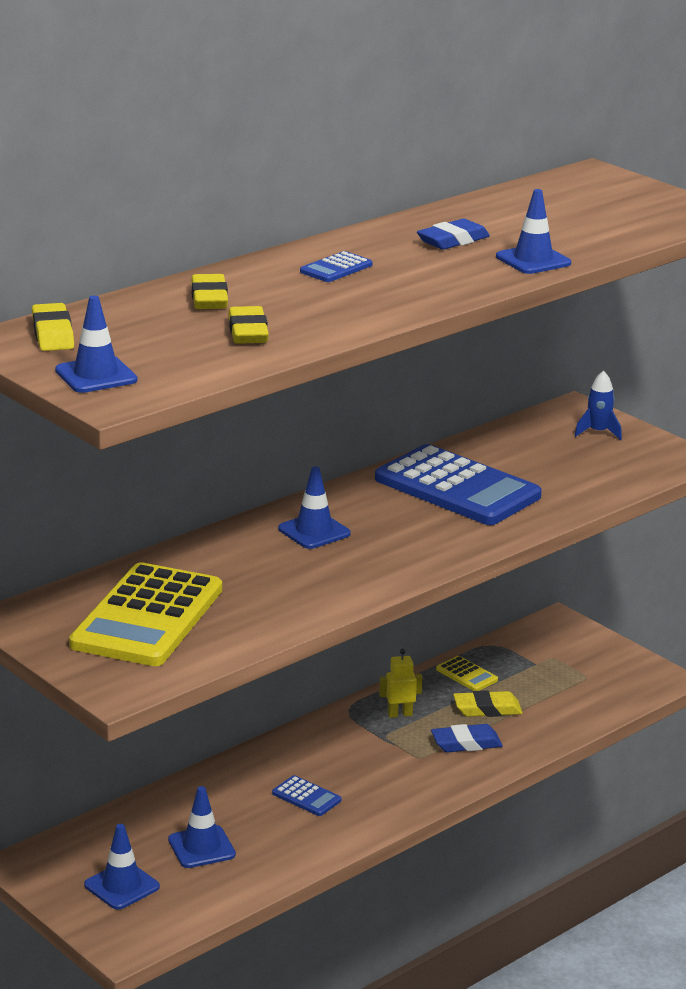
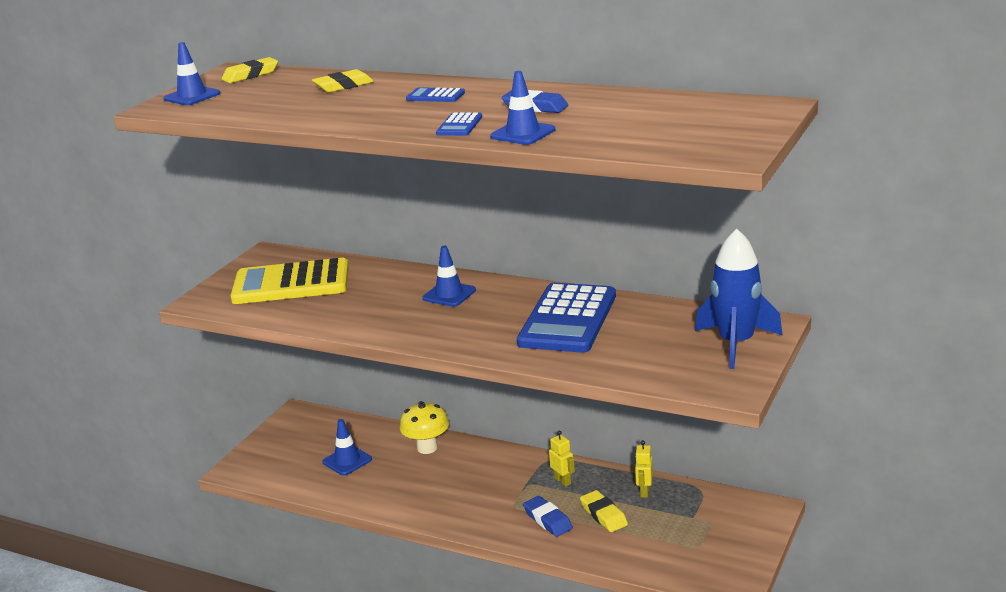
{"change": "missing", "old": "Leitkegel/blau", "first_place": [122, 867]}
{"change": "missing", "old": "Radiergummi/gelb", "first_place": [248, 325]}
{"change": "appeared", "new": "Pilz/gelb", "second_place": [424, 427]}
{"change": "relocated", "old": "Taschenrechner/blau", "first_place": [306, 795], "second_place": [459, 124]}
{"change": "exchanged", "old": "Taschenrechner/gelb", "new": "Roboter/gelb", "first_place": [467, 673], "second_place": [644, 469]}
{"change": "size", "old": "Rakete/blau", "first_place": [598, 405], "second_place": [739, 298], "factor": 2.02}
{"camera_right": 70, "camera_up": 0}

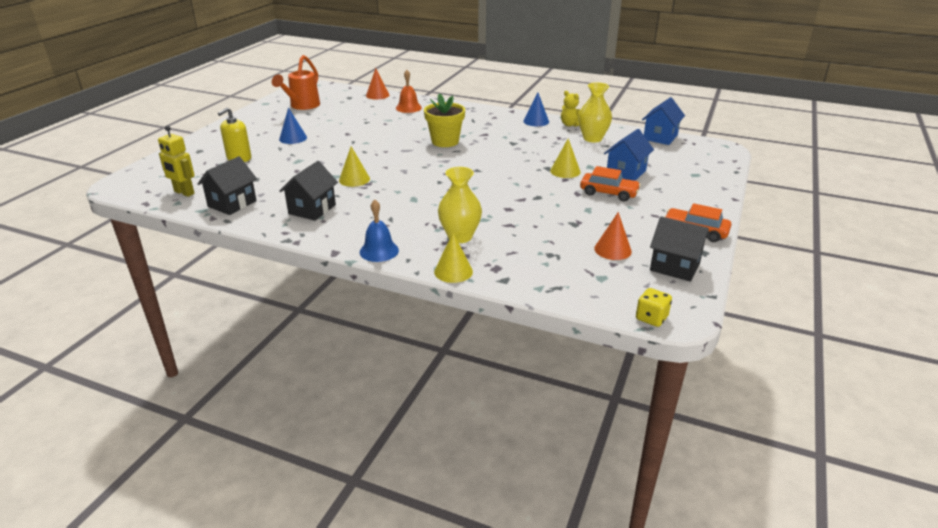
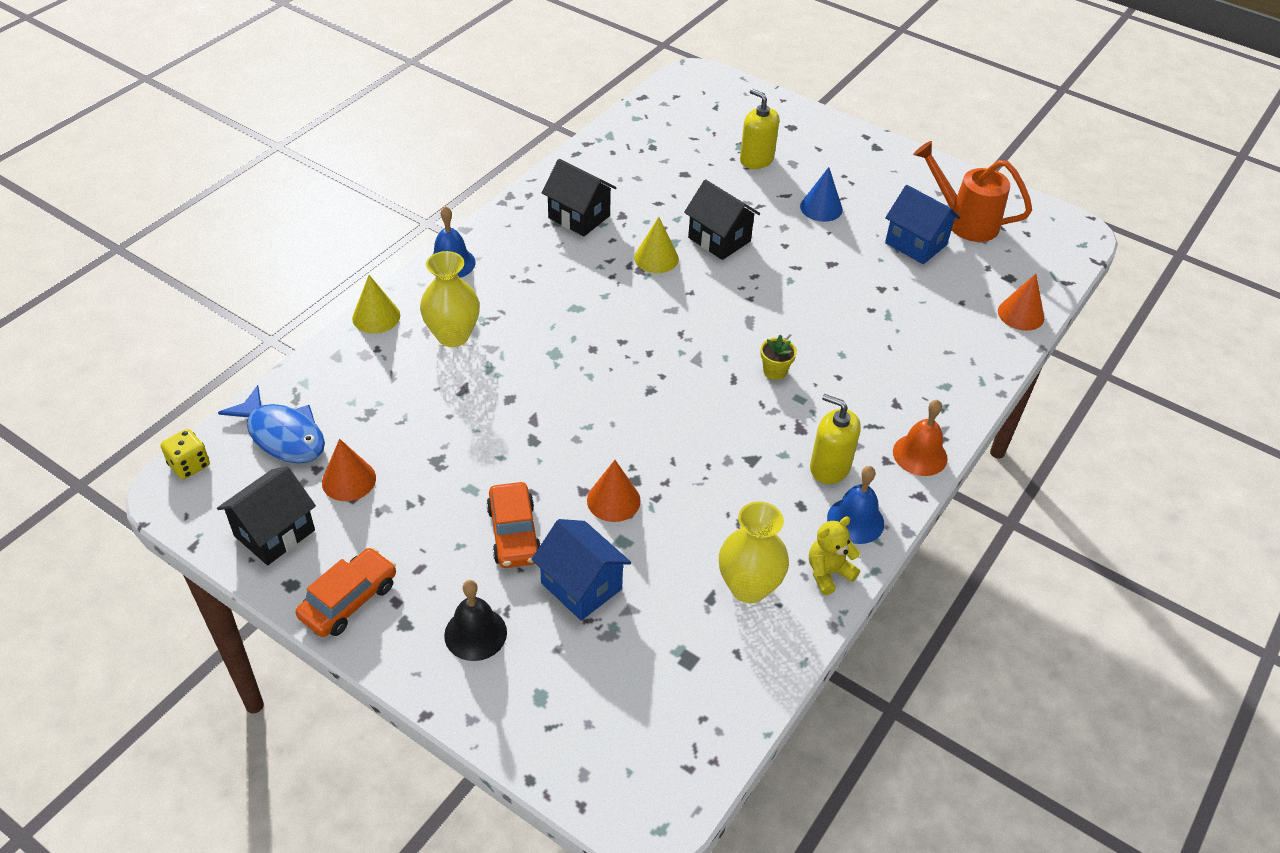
{"change": "missing", "old": "Roboter/gelb", "first_place": [176, 161]}
{"change": "appeared", "new": "Fisch/blau", "second_place": [271, 424]}
{"change": "appeared", "new": "Glocke/schwarz", "second_place": [475, 620]}
{"change": "appeared", "new": "Seifenspender/gelb", "second_place": [835, 439]}
{"change": "relocated", "old": "Haus/schwarz", "first_place": [227, 185], "second_place": [722, 219]}
{"change": "relocated", "old": "Glocke/orange", "first_place": [409, 91], "second_place": [920, 438]}
{"change": "relocated", "old": "Haus/blau", "first_place": [663, 121], "second_place": [922, 224]}
{"change": "exchanged", "old": "Kegel/blau", "new": "Glocke/blau", "first_place": [536, 109], "second_place": [855, 505]}
{"change": "colour", "old": "Kegel/gelb", "new": "Kegel/orange", "first_place": [565, 158], "second_place": [614, 491]}
{"change": "spun", "old": "Auto/orange", "first_place": [610, 183], "second_place": [513, 525], "degrees": -45}
{"change": "size", "old": "Blumentopf/gelb", "first_place": [444, 120], "second_place": [778, 357], "factor": 0.5}
{"camera_right": 100, "camera_up": 15}

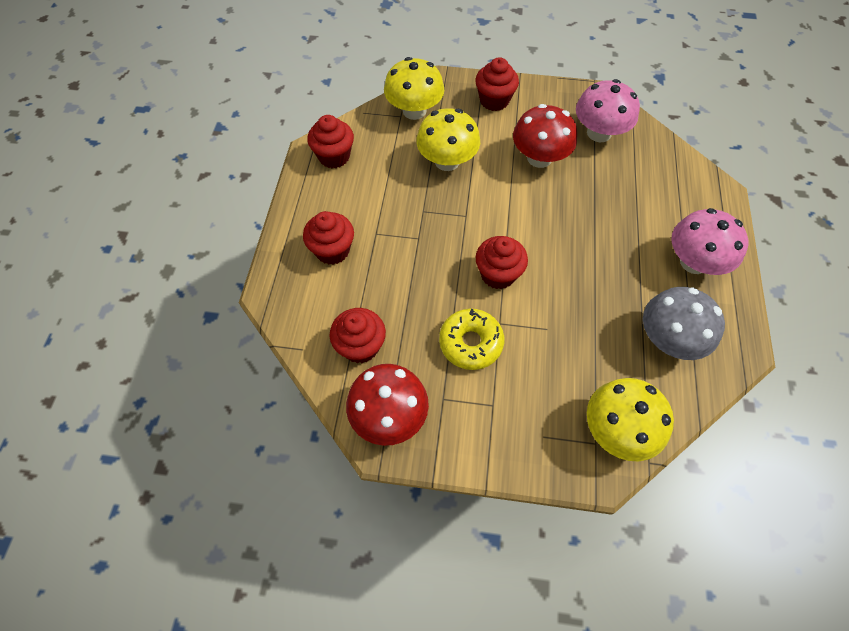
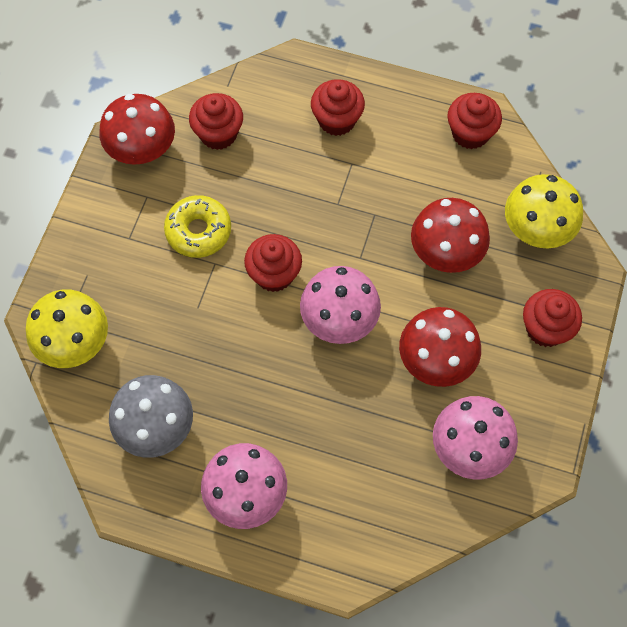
{"change": "appeared", "new": "Pilz/rosa", "second_place": [340, 305]}
{"change": "colour", "old": "Pilz/gelb", "new": "Pilz/rot", "first_place": [448, 139], "second_place": [450, 235]}
{"camera_right": 100, "camera_up": 5}

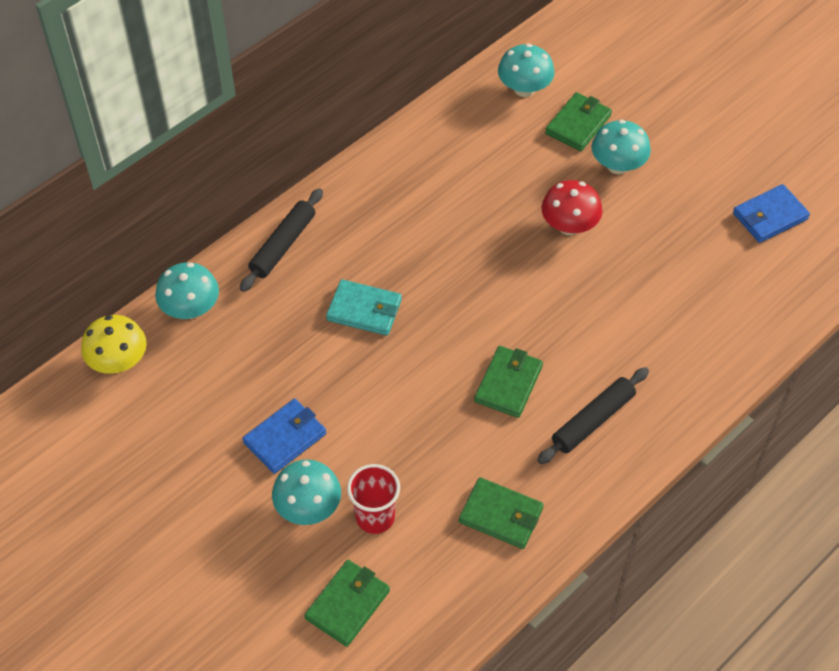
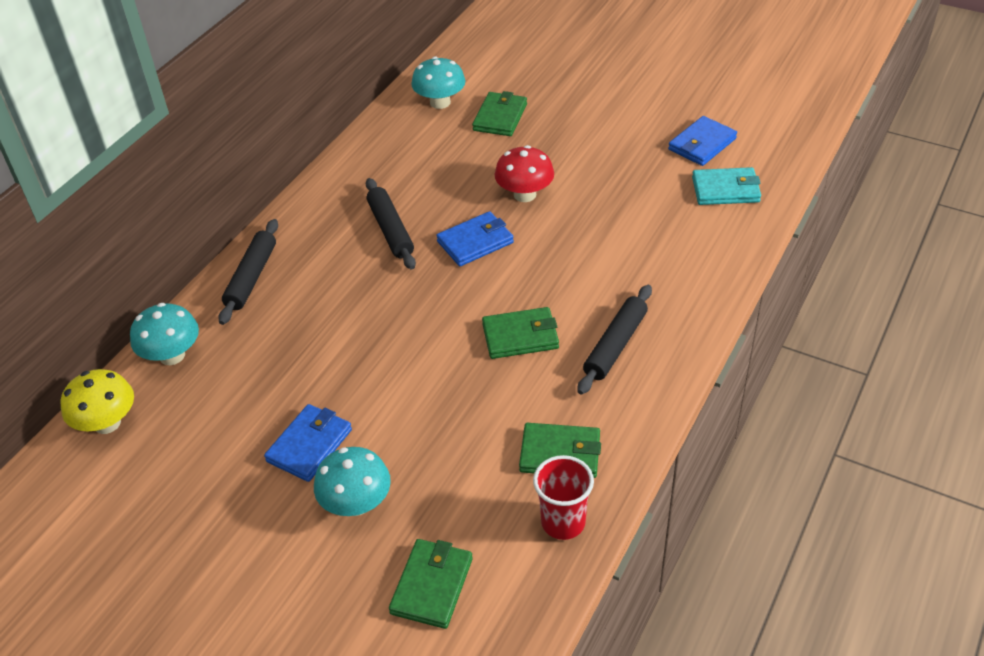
{"change": "missing", "old": "Pilz/türkis", "first_place": [621, 147]}
{"change": "appeared", "new": "Nudelholz/schwarz", "second_place": [391, 224]}
{"change": "appeared", "new": "Geldbörse/blau", "second_place": [475, 238]}
{"change": "relocated", "old": "Geldbörse/türkis", "first_place": [364, 307], "second_place": [726, 186]}
{"change": "relocated", "old": "Becher/rot", "first_place": [373, 499], "second_place": [563, 497]}
{"change": "spun", "old": "Geldbörse/grün", "first_place": [508, 382], "second_place": [520, 333], "degrees": 75}
{"camera_right": -15, "camera_up": -10}

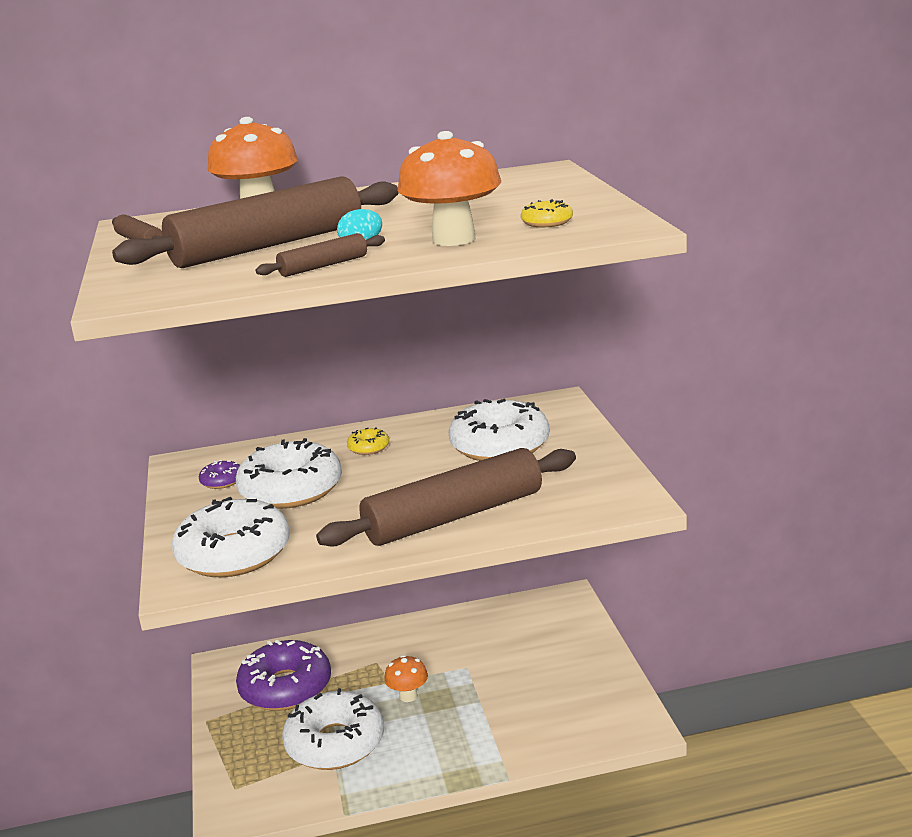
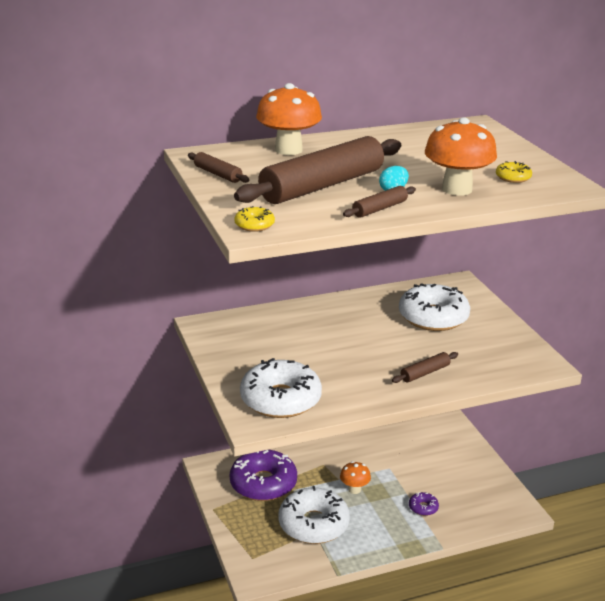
{"change": "missing", "old": "Donut/weiß", "first_place": [289, 473]}
{"change": "relocated", "old": "Donut/lila", "first_place": [219, 474], "second_place": [424, 504]}
{"change": "relocated", "old": "Donut/gelb", "first_place": [368, 441], "second_place": [255, 219]}
{"change": "size", "old": "Nudelholz/braun", "first_place": [446, 497], "second_place": [425, 367], "factor": 0.43}
{"camera_right": -10, "camera_up": 5}

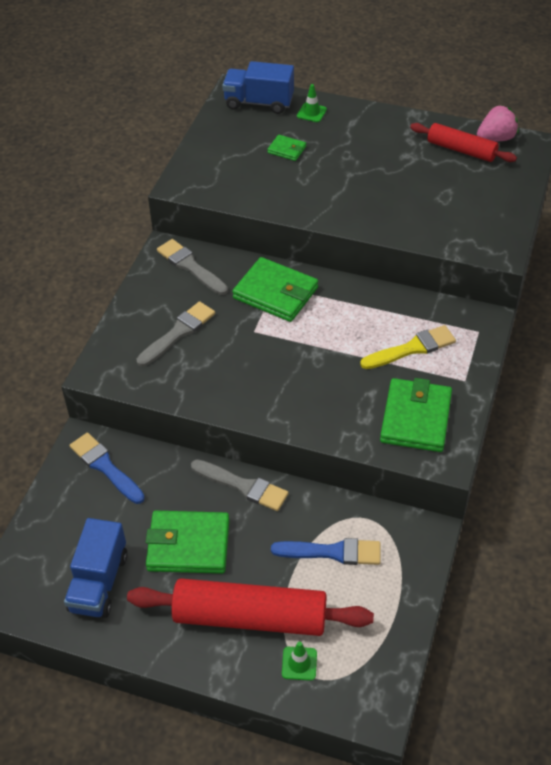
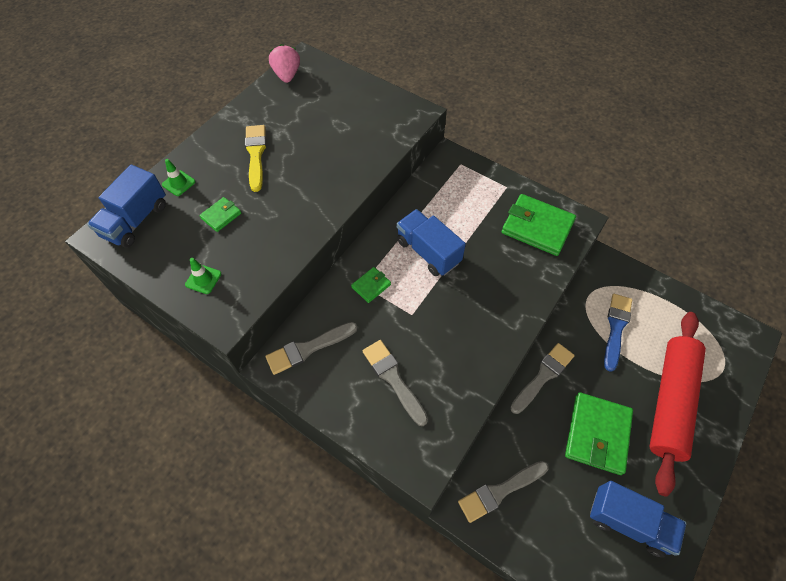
{"change": "missing", "old": "Nudelholz/rot", "first_place": [463, 142]}
{"change": "appeared", "new": "Lastwagen/blau", "second_place": [431, 242]}
{"change": "relocated", "old": "Leitkegel/grün", "first_place": [299, 661], "second_place": [203, 276]}
{"change": "relocated", "old": "Pinsel/gelb", "first_place": [408, 347], "second_place": [255, 158]}
{"change": "colour", "old": "Pinsel/blau", "new": "Pinsel/grau", "first_place": [107, 468], "second_place": [503, 492]}
{"change": "size", "old": "Geldbörse/grün", "first_place": [275, 289], "second_place": [371, 285], "factor": 0.49}
{"camera_right": -75, "camera_up": 10}

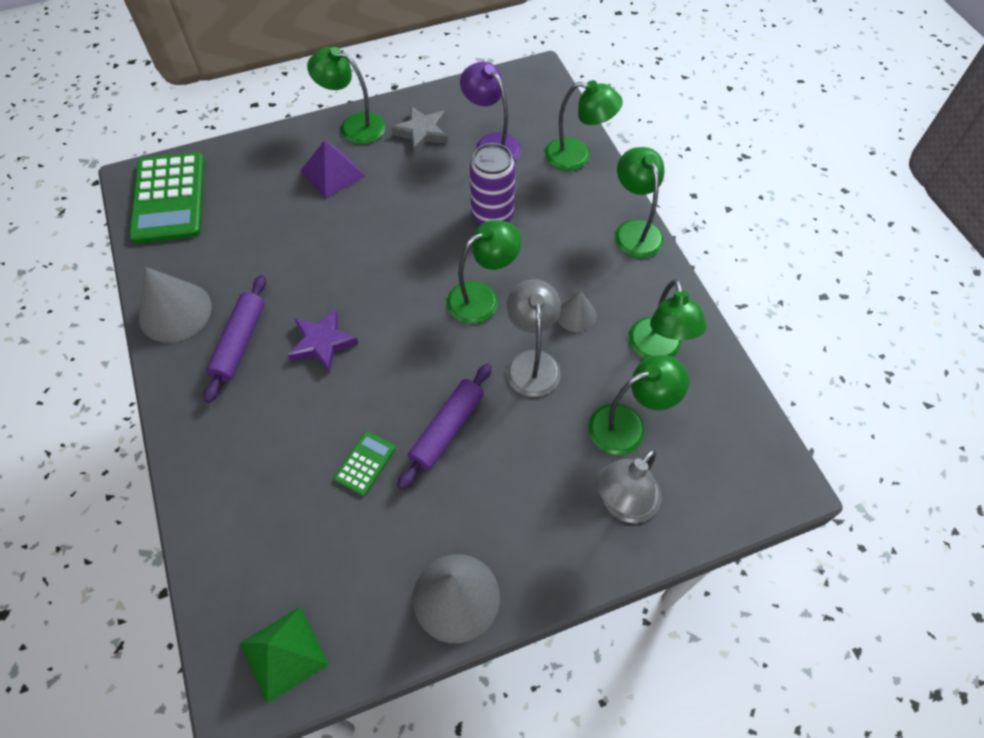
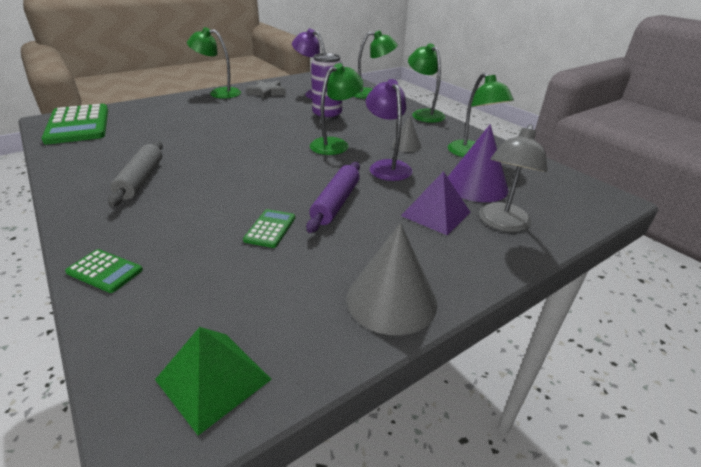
{"change": "missing", "old": "Kegel/grau", "first_place": [175, 304]}
{"change": "missing", "old": "Stern/lila", "first_place": [323, 341]}
{"change": "appeared", "new": "Taschenrechner/grün", "second_place": [104, 271]}
{"change": "relocated", "old": "Pyramide/lila", "first_place": [333, 169], "second_place": [436, 203]}
{"change": "exchanged", "old": "Lampe/grün", "new": "Kegel/lila", "first_place": [638, 405], "second_place": [478, 163]}
{"change": "colour", "old": "Nudelholz/lila", "new": "Nudelholz/grau", "first_place": [235, 339], "second_place": [135, 174]}
{"change": "colour", "old": "Lampe/grau", "new": "Lampe/lila", "first_place": [534, 338], "second_place": [389, 130]}
{"camera_right": -15, "camera_up": -25}

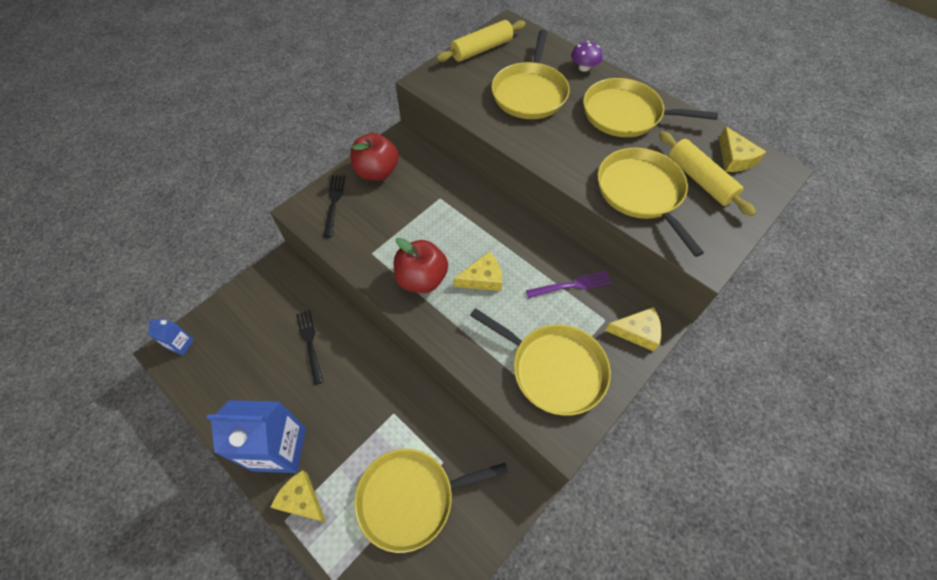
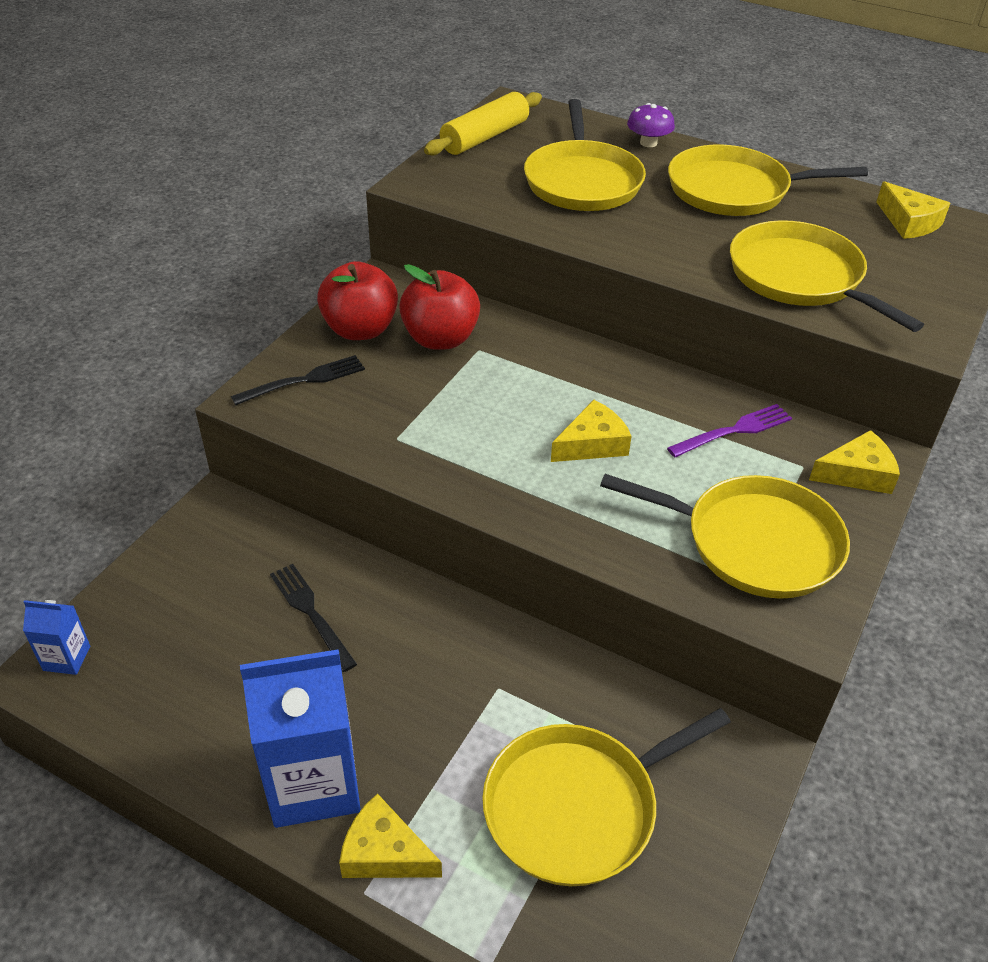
{"change": "missing", "old": "Nudelholz/gelb", "first_place": [707, 173]}
{"change": "relocated", "old": "Apfel/rot", "first_place": [421, 265], "second_place": [439, 307]}
{"change": "spun", "old": "Gabel/schwarz", "first_place": [334, 206], "second_place": [298, 380], "degrees": 75}
{"camera_right": -15, "camera_up": -15}

